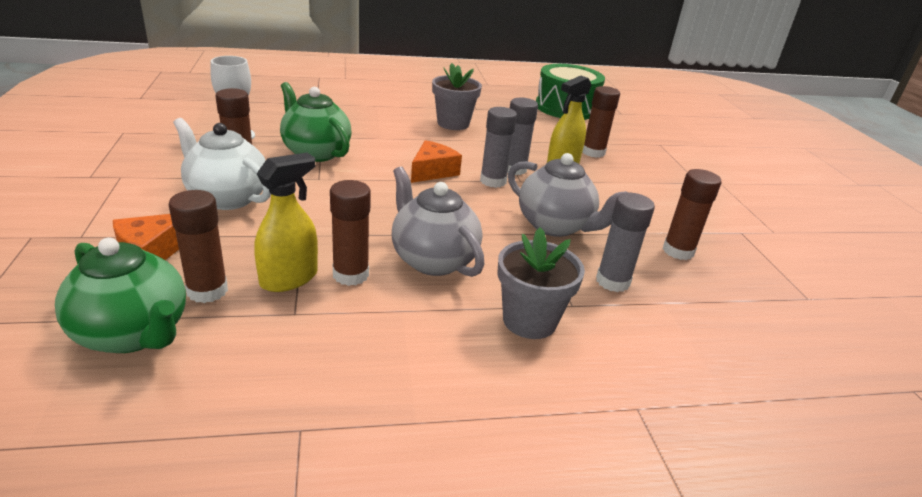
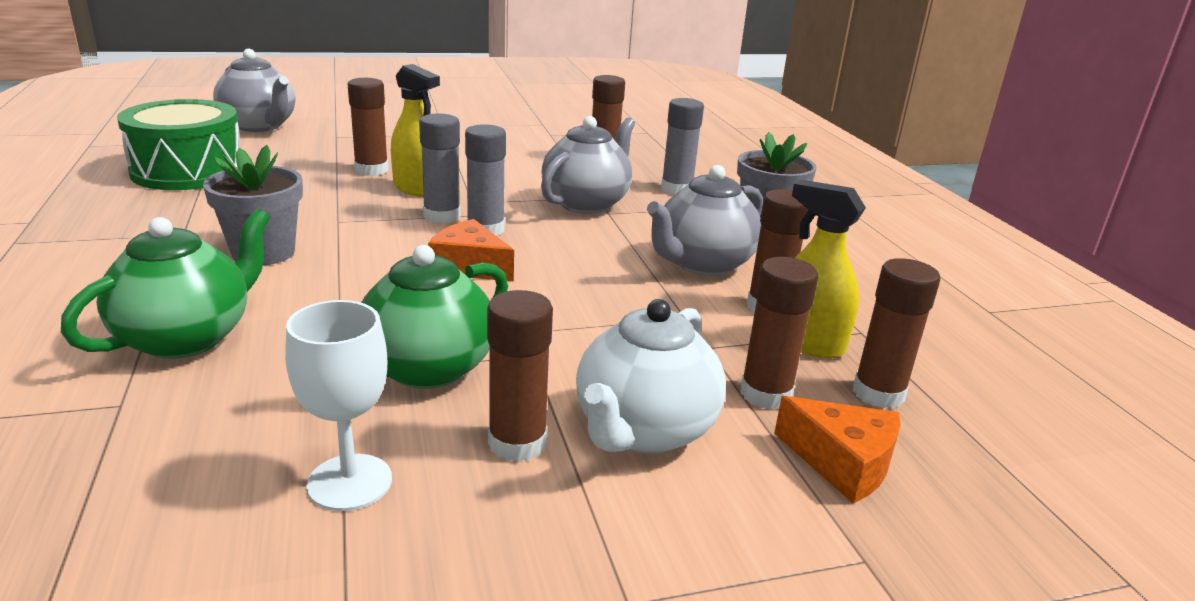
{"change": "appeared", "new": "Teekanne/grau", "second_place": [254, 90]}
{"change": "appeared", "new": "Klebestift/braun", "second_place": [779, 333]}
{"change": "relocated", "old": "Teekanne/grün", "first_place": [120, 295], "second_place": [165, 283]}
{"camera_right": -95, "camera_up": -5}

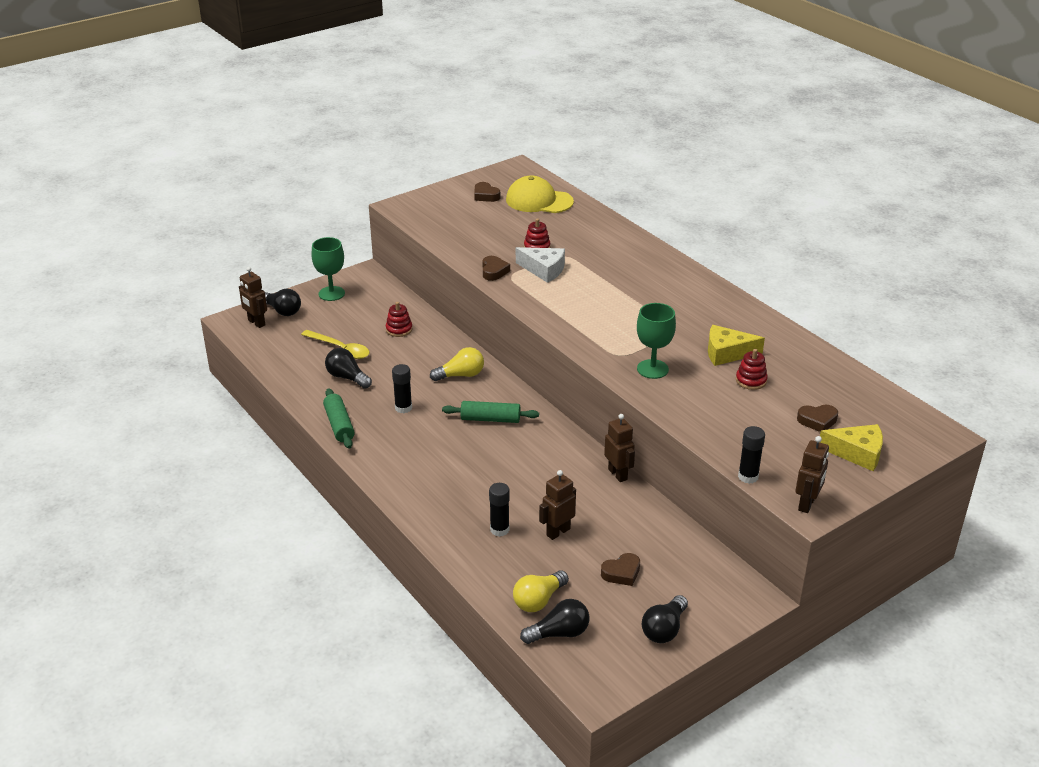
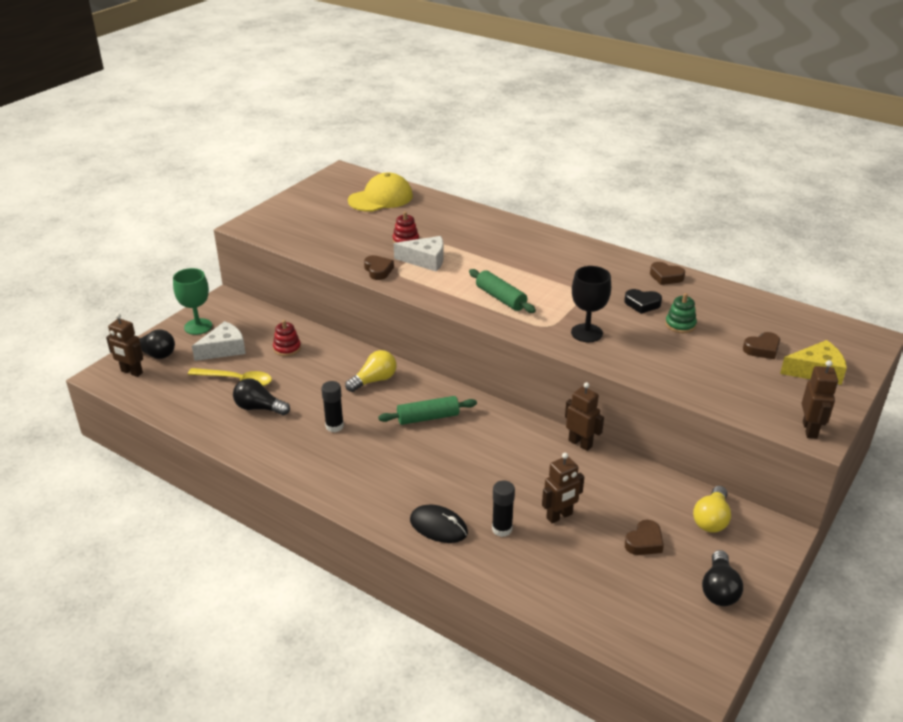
{"change": "missing", "old": "Glühbirne/schwarz", "first_place": [554, 621]}
{"change": "missing", "old": "Klebestift/schwarz", "first_place": [751, 455]}
{"change": "appeared", "new": "Käse/weiß", "second_place": [219, 341]}
{"change": "appeared", "new": "Computermaus/schwarz", "second_place": [439, 524]}
{"change": "relocated", "old": "Nudelholz/grün", "first_place": [339, 419], "second_place": [502, 291]}
{"change": "relocated", "old": "Herz/braun", "first_place": [487, 192], "second_place": [667, 273]}
{"change": "relocated", "old": "Glühbirne/gelb", "first_place": [541, 591], "second_place": [712, 509]}
{"change": "exchanged", "old": "Käse/gelb", "new": "Herz/schwarz", "first_place": [736, 345], "second_place": [643, 301]}
{"change": "colour", "old": "Kelch/grün", "new": "Kelch/schwarz", "first_place": [656, 341], "second_place": [591, 304]}
{"change": "colour", "old": "Stapelspielzeug/rot", "new": "Stapelspielzeug/grün", "first_place": [752, 369], "second_place": [681, 313]}
{"change": "spun", "old": "Kappe/gelb", "first_place": [540, 194], "second_place": [380, 192], "degrees": 150}
{"change": "spun", "old": "Roboter/braun", "first_place": [557, 505], "second_place": [563, 488], "degrees": -150}
{"camera_right": -20, "camera_up": 0}

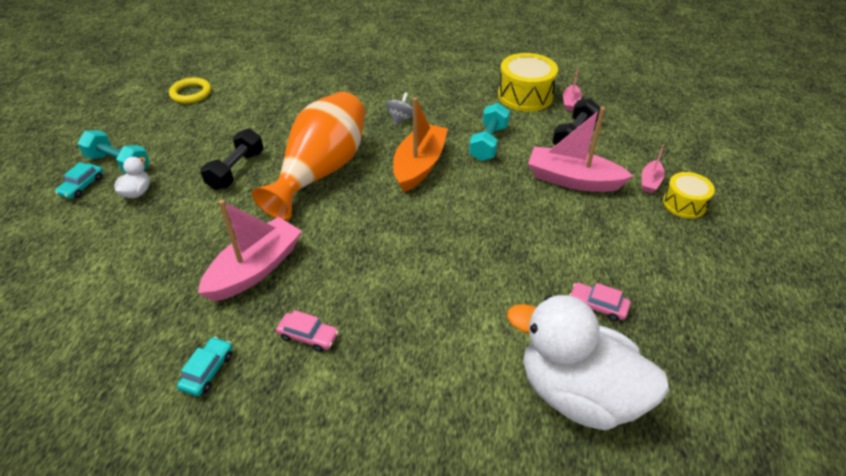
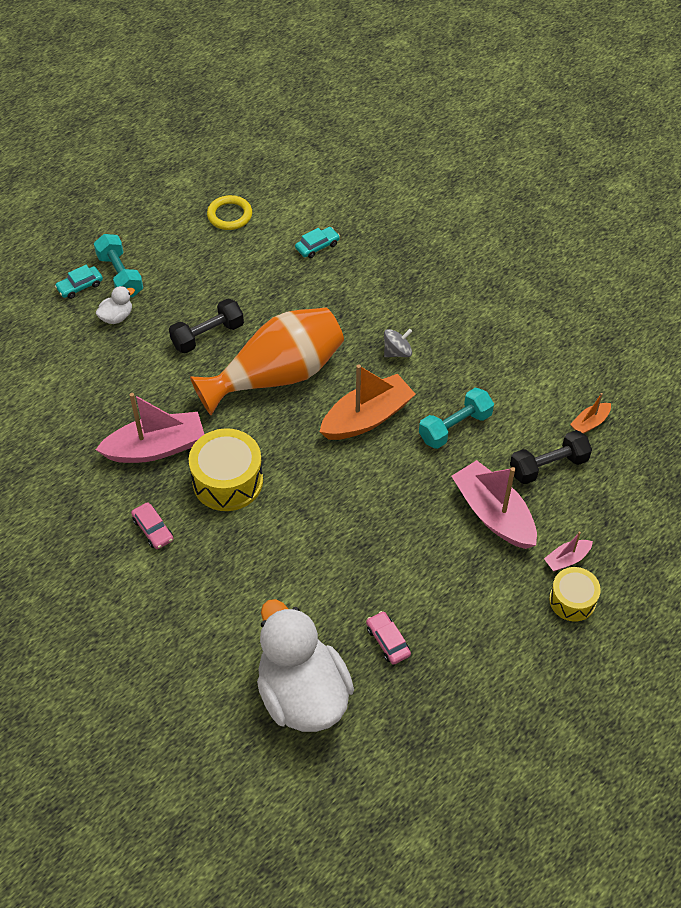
{"change": "relocated", "old": "Auto/türkis", "first_place": [204, 366], "second_place": [317, 242]}
{"change": "relocated", "old": "Trommel/gelb", "first_place": [528, 82], "second_place": [226, 469]}
{"change": "colour", "old": "Boot/rosa", "new": "Boot/orange", "first_place": [572, 89], "second_place": [590, 413]}
{"camera_right": 35, "camera_up": 10}

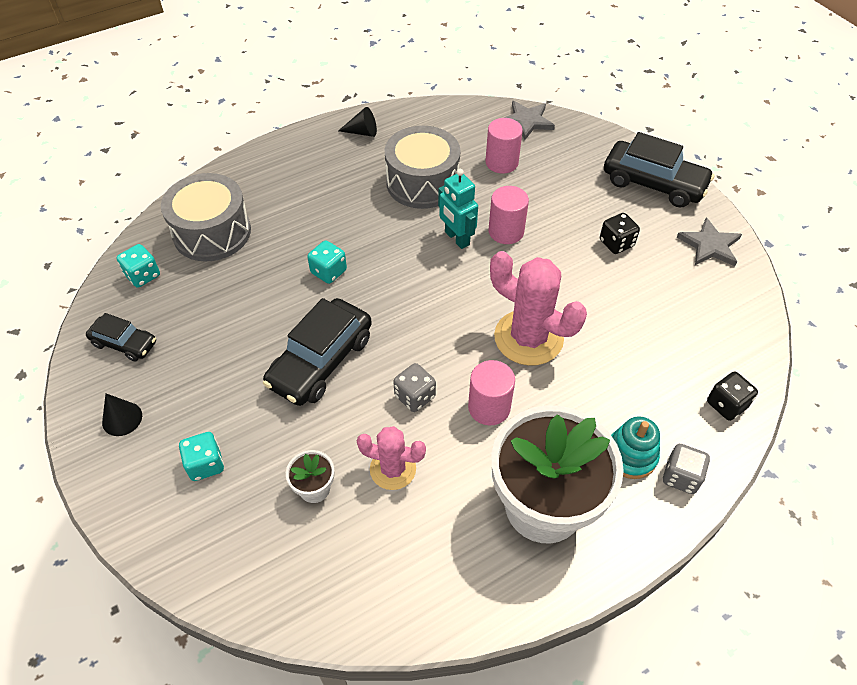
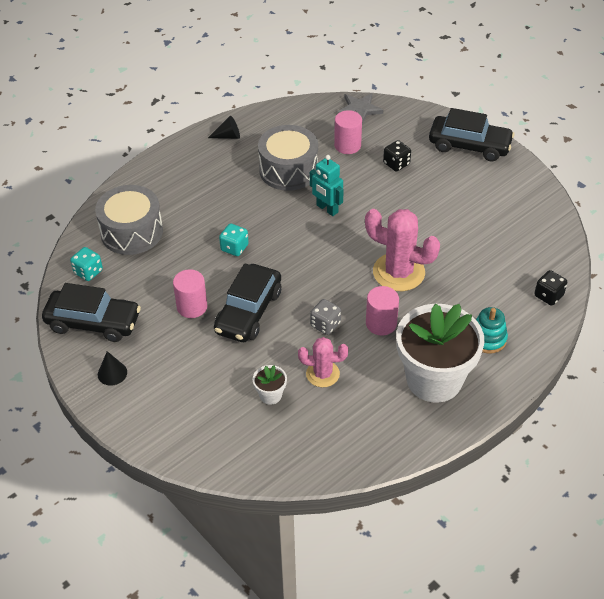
{"change": "missing", "old": "Spielwürfel/türkis", "first_place": [201, 456]}
{"change": "missing", "old": "Spielwürfel/grau", "first_place": [686, 469]}
{"change": "missing", "old": "Stern/grau", "first_place": [709, 241]}
{"change": "relocated", "old": "Vollzylinder/rosa", "first_place": [509, 215], "second_place": [190, 293]}
{"change": "relocated", "old": "Spielwürfel/schwarz", "first_place": [620, 233], "second_place": [397, 156]}
{"change": "size", "old": "Auto/schwarz", "first_place": [121, 337], "second_place": [91, 312], "factor": 1.76}
{"camera_right": -10, "camera_up": -5}

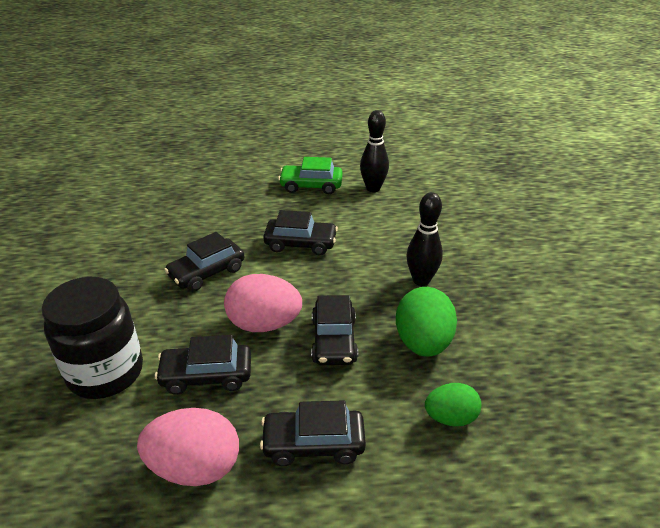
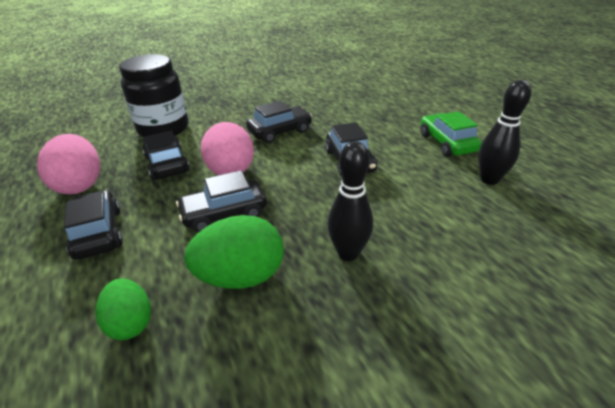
{"change": "spun", "old": "Auto/schwarz", "first_place": [204, 262], "second_place": [279, 122], "degrees": 120}
{"camera_right": 70, "camera_up": 0}

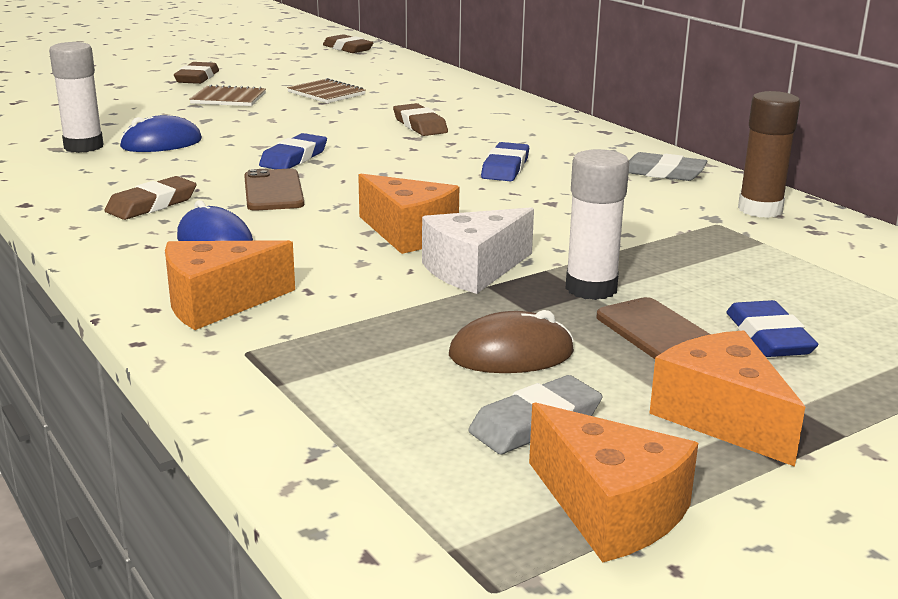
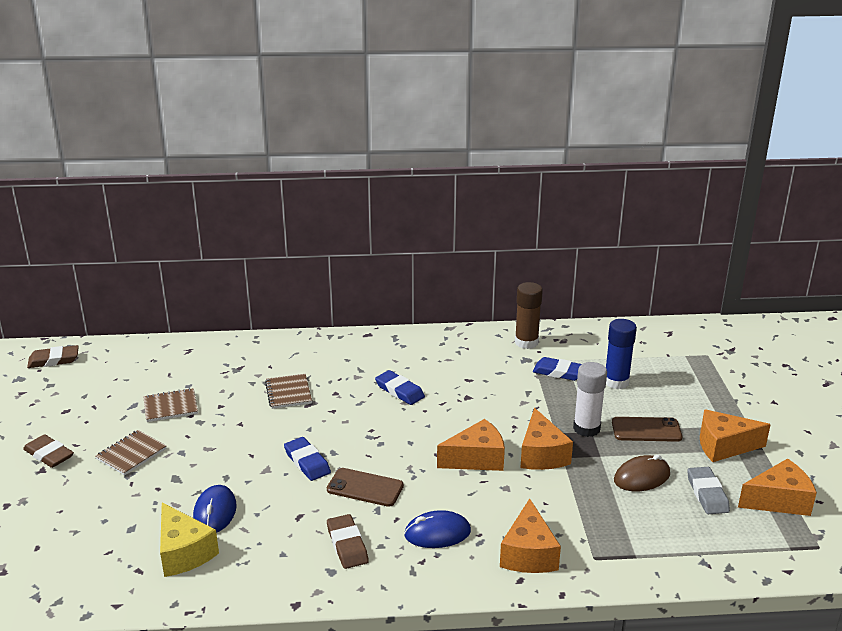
{"change": "missing", "old": "Radiergummi/grau", "first_place": [668, 166]}
{"change": "appeared", "new": "Klebestift/blau", "second_place": [621, 354]}
{"change": "relocated", "old": "Radiergummi/blau", "first_place": [772, 328], "second_place": [557, 369]}
{"change": "exchanged", "old": "Klebestift/weiß", "new": "Käse/gelb", "first_place": [76, 97], "second_place": [189, 540]}
{"change": "exchanged", "old": "Radiergummi/braun", "new": "Notizbuch/braun", "first_place": [420, 119], "second_place": [288, 391]}
{"change": "colour", "old": "Käse/weiß", "new": "Käse/orange", "first_place": [478, 250], "second_place": [546, 439]}
{"change": "spun", "old": "Computermaus/braun", "first_place": [511, 341], "second_place": [642, 473], "degrees": 45}
{"camera_right": -60, "camera_up": 5}

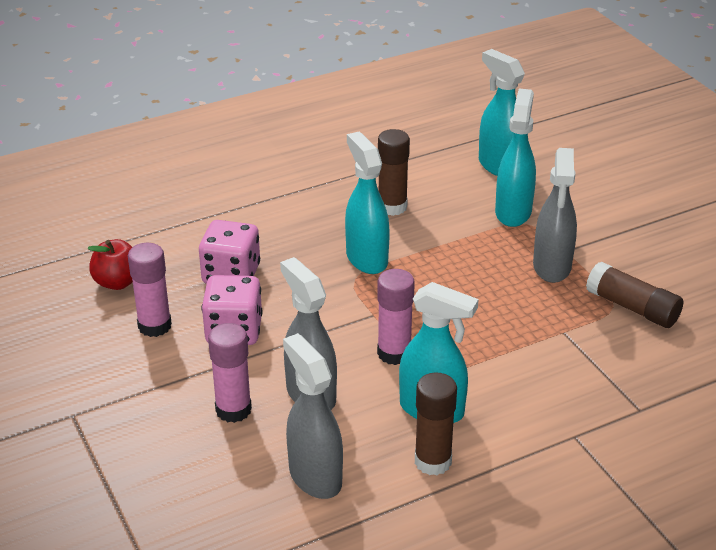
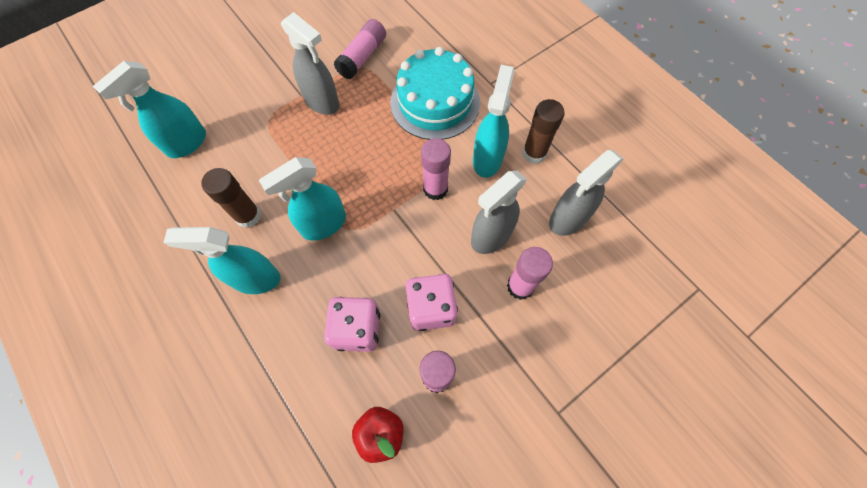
{"change": "appeared", "new": "Kuchen/türkis", "second_place": [435, 93]}
{"change": "relocated", "old": "Sprühflasche/türkis", "first_place": [515, 157], "second_place": [222, 260]}
{"change": "colour", "old": "Klebestift/braun", "new": "Klebestift/rosa", "first_place": [634, 295], "second_place": [360, 49]}
{"change": "spun", "old": "Sprühflasche/grau", "first_place": [555, 215], "second_place": [310, 63], "degrees": 45}
{"camera_right": -100, "camera_up": 30}

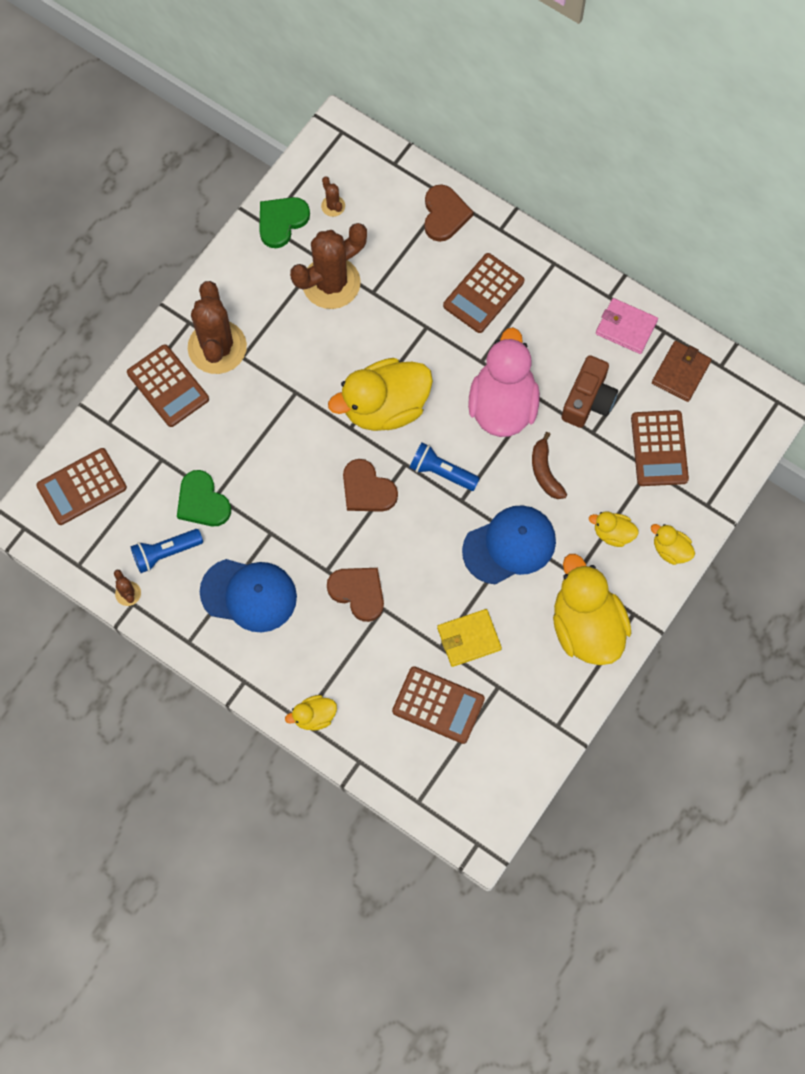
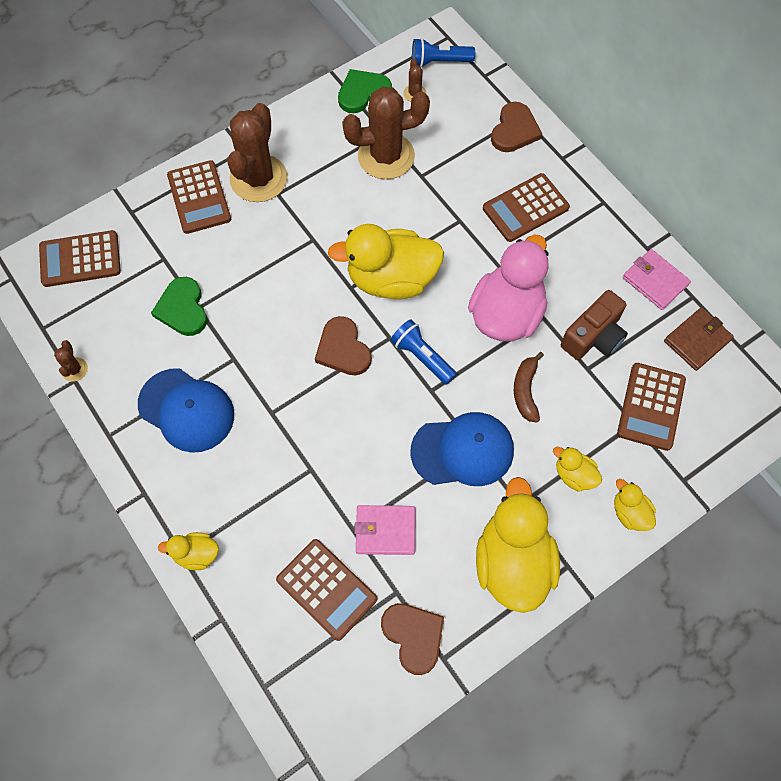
{"change": "relocated", "old": "Taschenlampe/blau", "first_place": [167, 551], "second_place": [443, 52]}
{"change": "relocated", "old": "Herz/braun", "first_place": [355, 595], "second_place": [412, 639]}
{"change": "colour", "old": "Geldbörse/gelb", "new": "Geldbörse/rosa", "first_place": [469, 638], "second_place": [384, 530]}
{"camera_right": 20, "camera_up": -5}

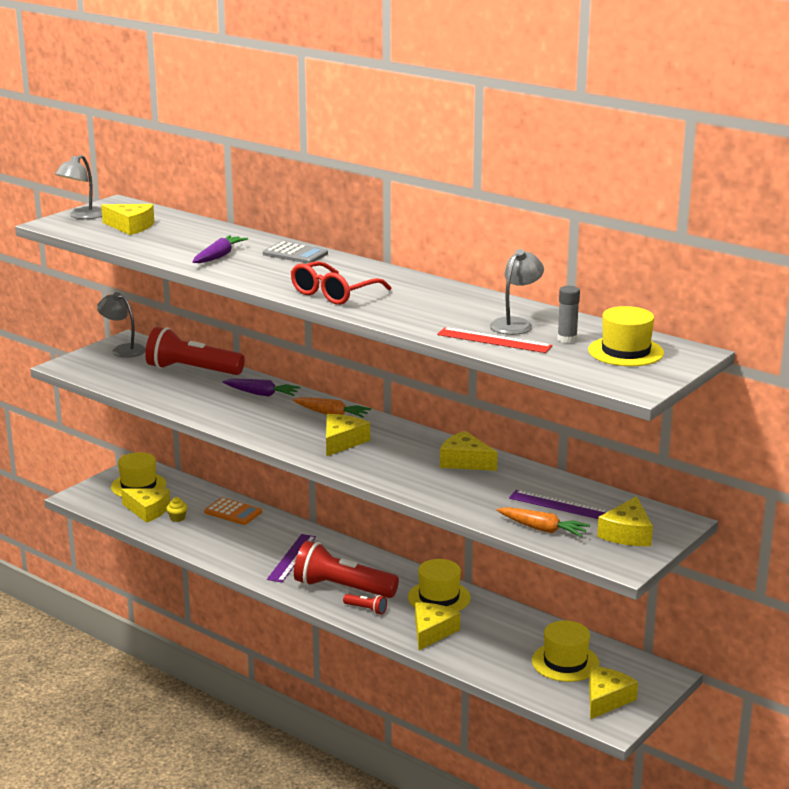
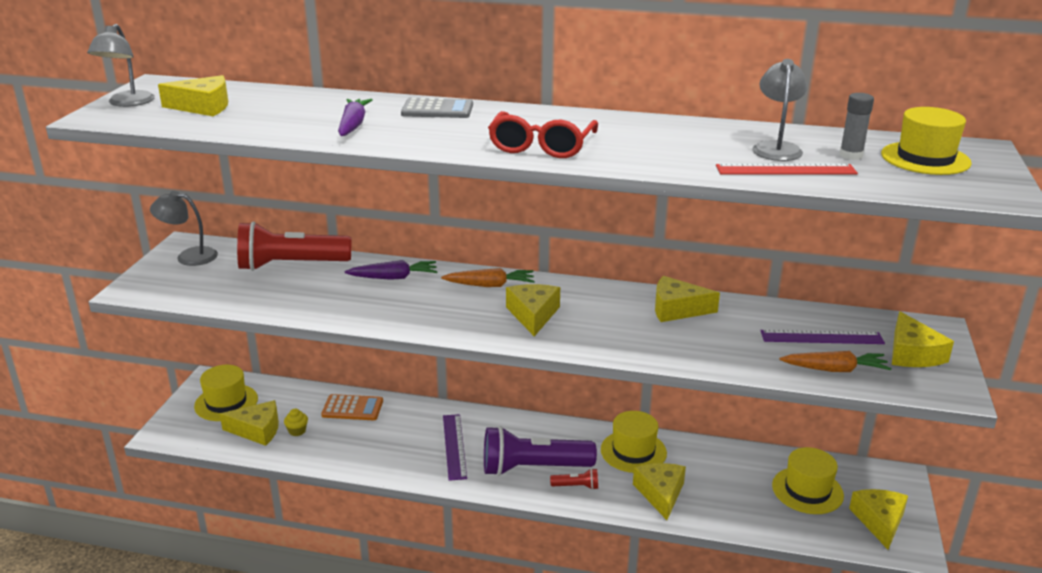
{"change": "colour", "old": "Taschenlampe/rot", "new": "Taschenlampe/lila", "first_place": [346, 569], "second_place": [540, 451]}
{"camera_right": -25, "camera_up": 5}

